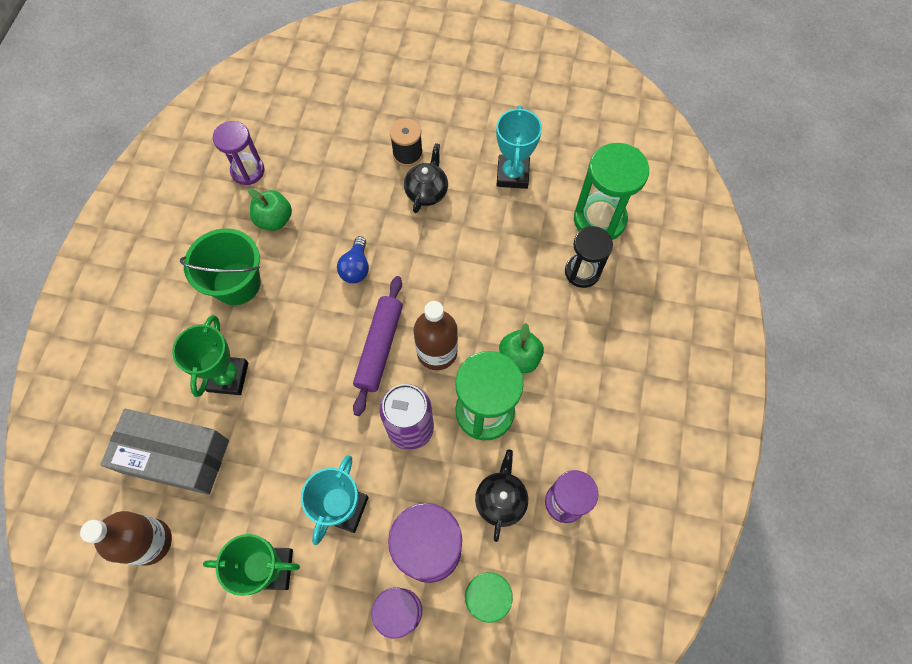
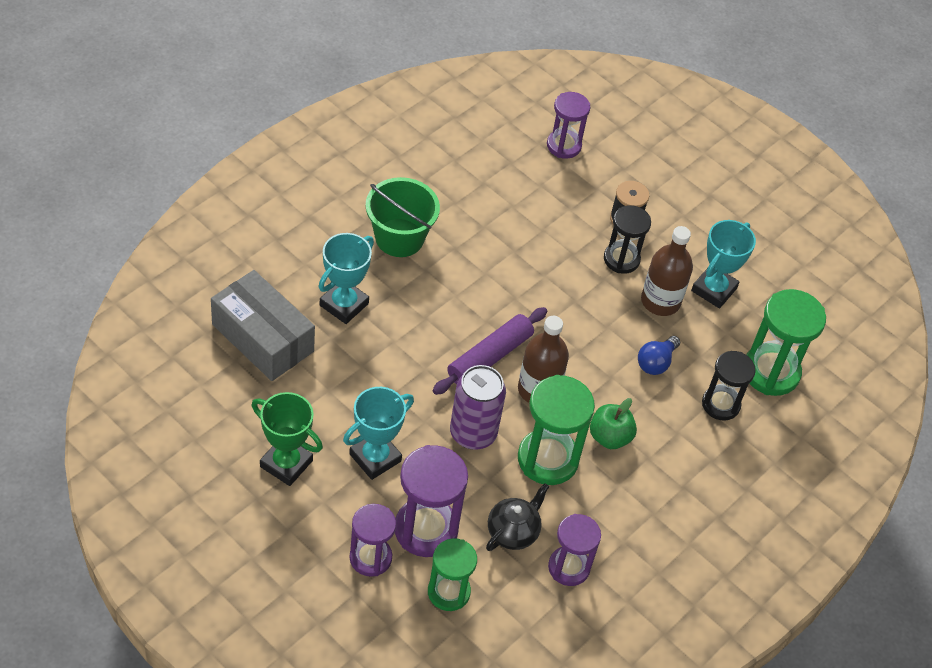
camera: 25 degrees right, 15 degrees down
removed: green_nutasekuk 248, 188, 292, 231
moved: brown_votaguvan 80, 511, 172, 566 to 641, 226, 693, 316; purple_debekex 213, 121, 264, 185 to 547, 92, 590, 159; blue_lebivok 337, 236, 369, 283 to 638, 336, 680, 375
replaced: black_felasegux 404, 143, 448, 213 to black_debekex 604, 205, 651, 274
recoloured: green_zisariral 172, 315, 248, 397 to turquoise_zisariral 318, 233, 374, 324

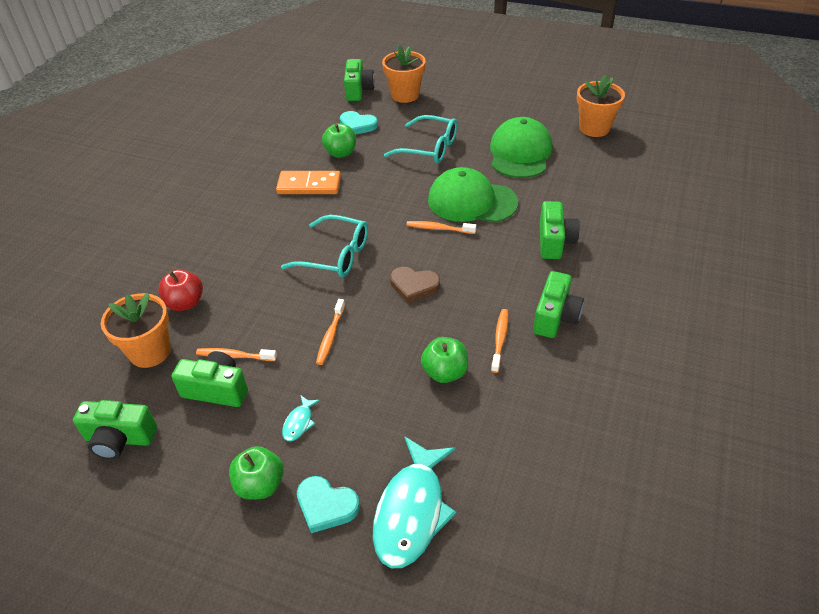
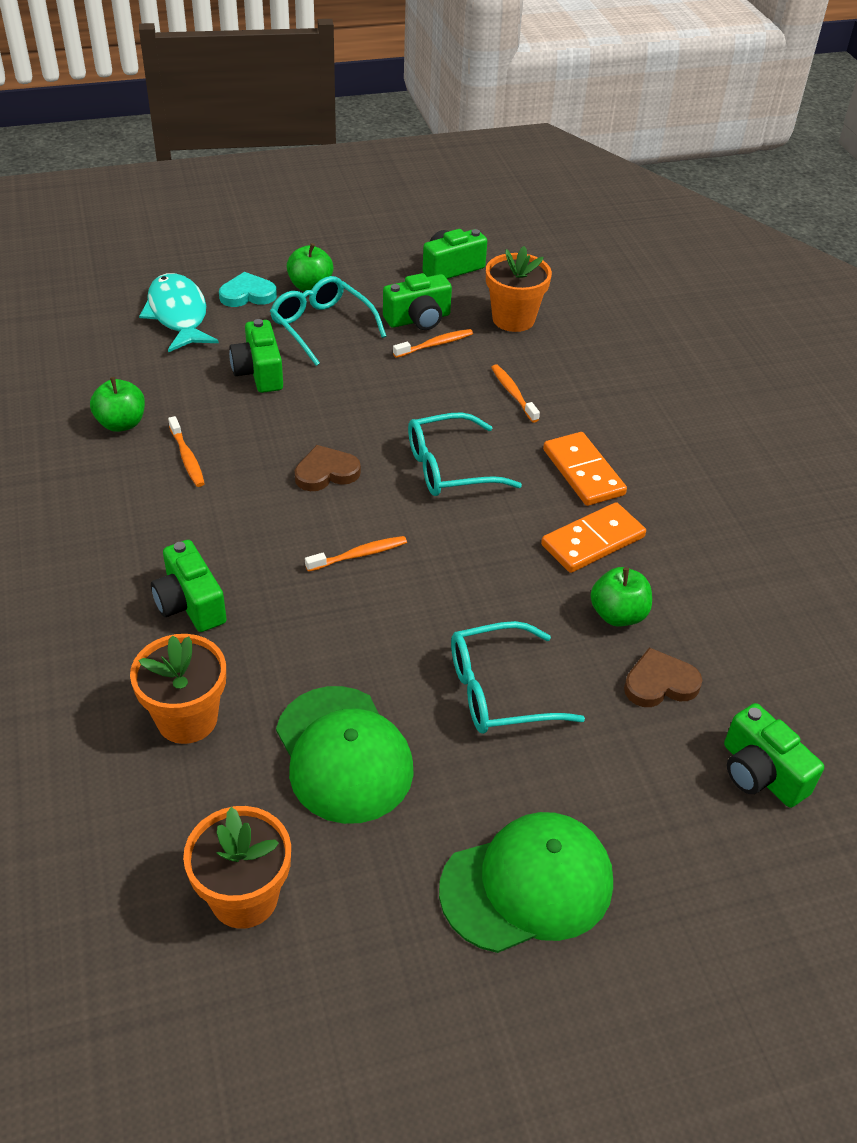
camera: 140 degrees right, 0 degrees up
removed: red_nutasekuk 158, 269, 203, 311
added: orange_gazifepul 543, 432, 627, 506
moved: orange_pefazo 316, 299, 345, 365 to 491, 365, 540, 422; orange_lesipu 382, 44, 426, 103 to 130, 634, 226, 744; green_nutasekuk 421, 337, 468, 383 to 90, 377, 145, 432; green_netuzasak 428, 167, 518, 222 to 439, 812, 613, 953; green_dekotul 533, 271, 584, 338 to 229, 319, 283, 393
replaced: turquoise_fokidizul 282, 396, 320, 441 to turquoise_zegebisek 270, 276, 386, 366
recoloured: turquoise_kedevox 340, 111, 378, 134 to brown_kedevox 624, 647, 702, 707

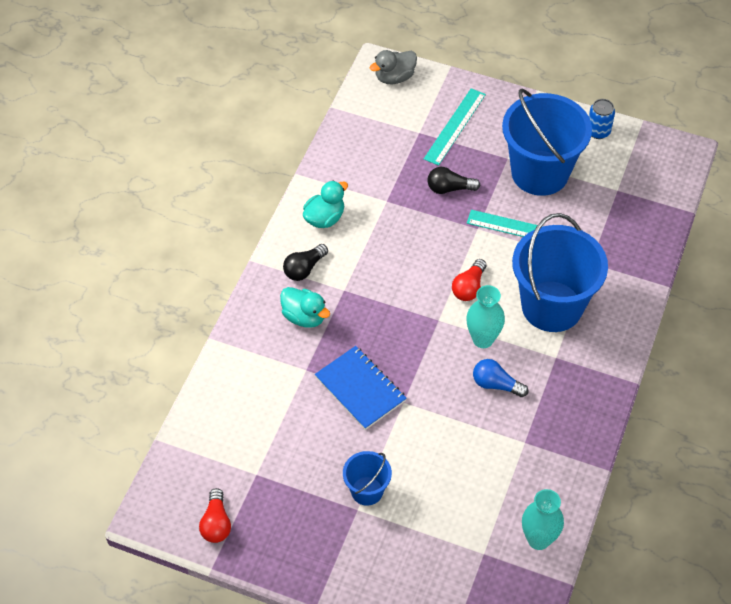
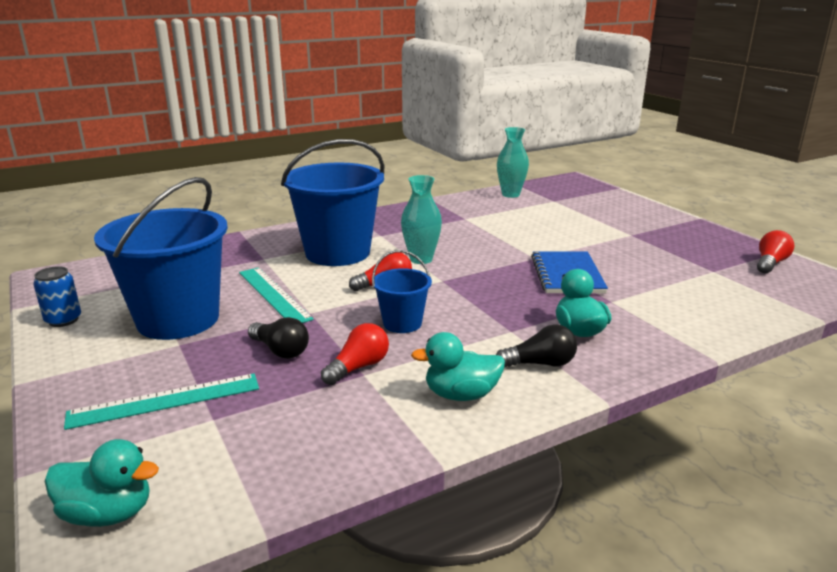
camera: 140 degrees left, 30 degrees down
removed: blue_lebivok 473, 359, 528, 397
added: red_lebivok 321, 323, 389, 385
moved: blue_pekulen 343, 451, 392, 506 to 372, 250, 432, 333
recoloured: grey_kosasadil 369, 50, 417, 84 to turquoise_kosasadil 45, 439, 159, 527

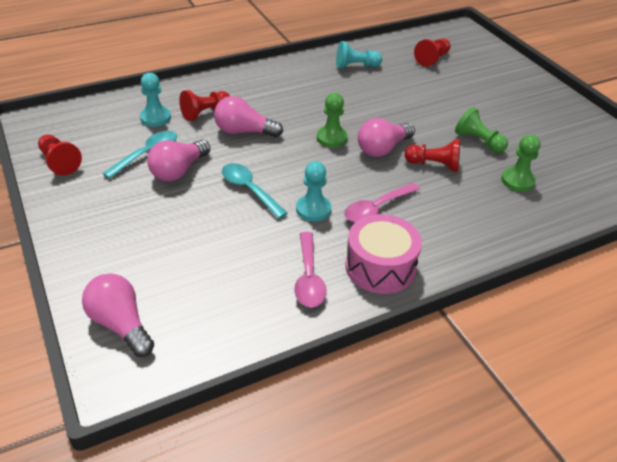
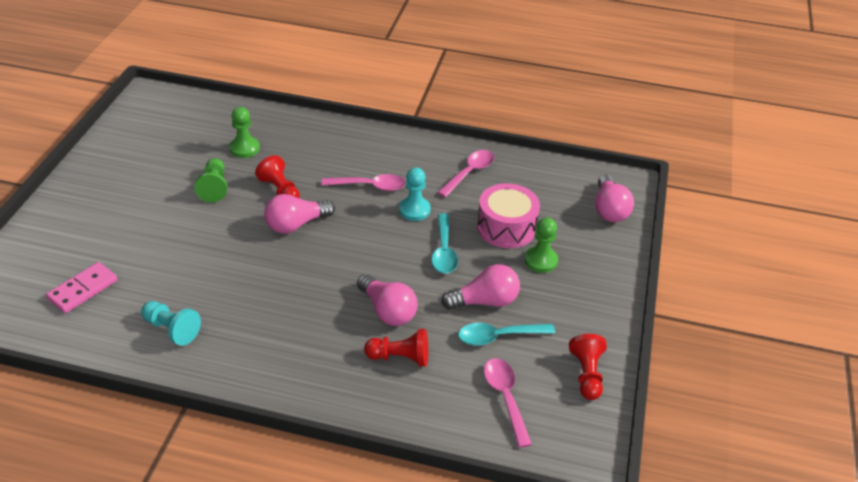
camera: 140 degrees left, 0 degrees up
removed: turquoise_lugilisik 140, 73, 171, 127
added: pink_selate 484, 358, 532, 448
moved: green_lugilisik 317, 93, 348, 148 to 525, 217, 558, 273; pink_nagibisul 345, 214, 422, 294 to 477, 183, 540, 248
replaced: red_lugilisik 414, 38, 451, 67 to pink_gazifepul 46, 262, 118, 313
turned: pink_lebivok 358, 118, 415, 157 = 264, 194, 335, 234 150 degrees clockwise

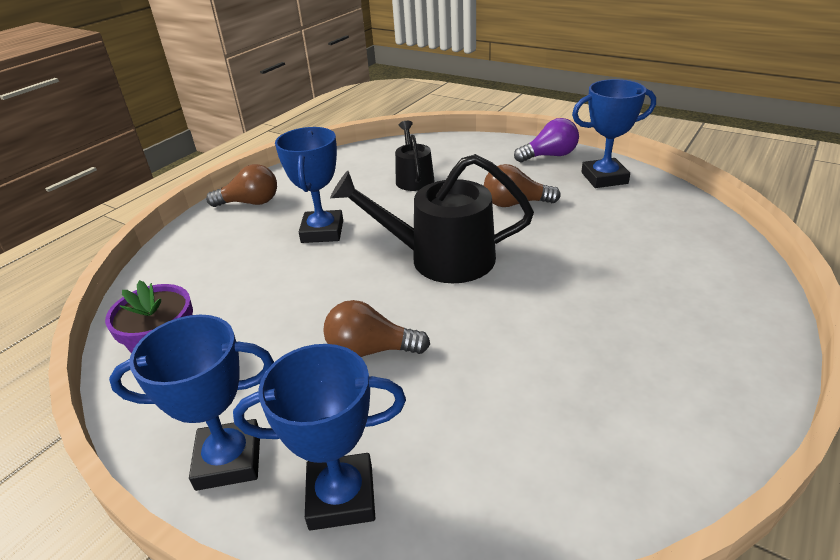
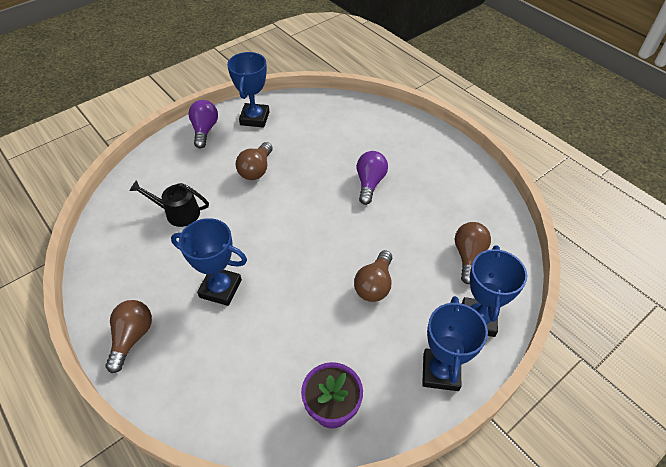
camera: 75 degrees left, 15 degrees up
removed: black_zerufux 330, 154, 534, 283
added: purple_lebivok 357, 151, 388, 205; brown_lebivok 455, 222, 491, 284

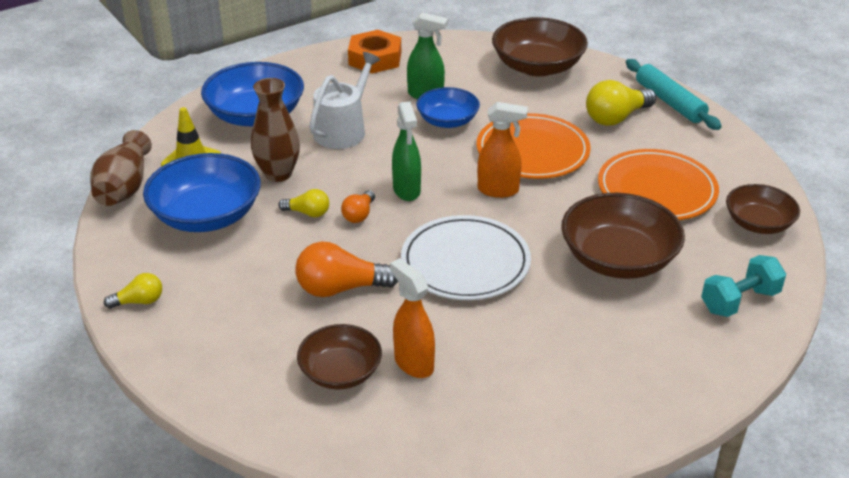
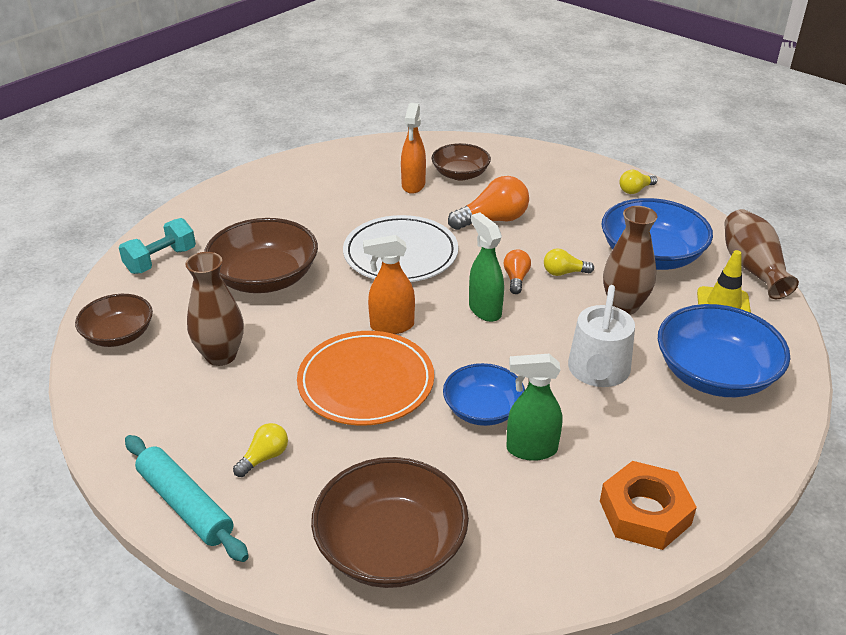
camera: 165 degrees right, 0 degrees up
replaced: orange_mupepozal 598, 149, 719, 220 to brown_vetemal 185, 252, 244, 366
turned: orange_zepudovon 390, 258, 435, 378 = 401, 103, 426, 194 60 degrees clockwise
resized: yellow_lebivok 586, 80, 656, 126 = 233, 423, 288, 477 x0.56

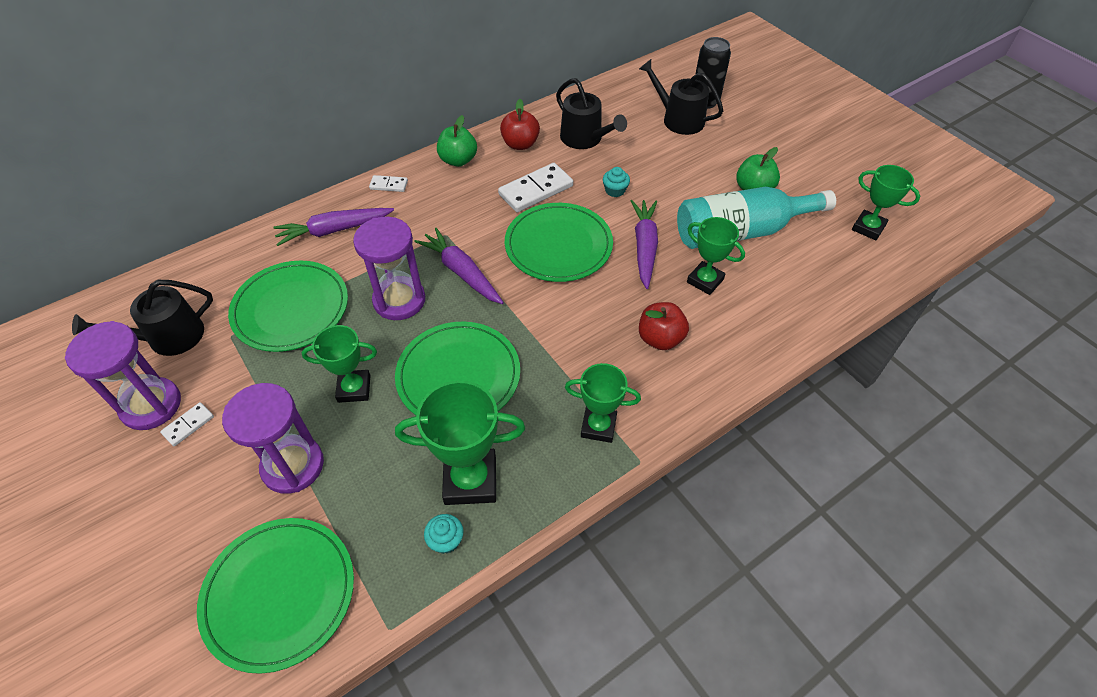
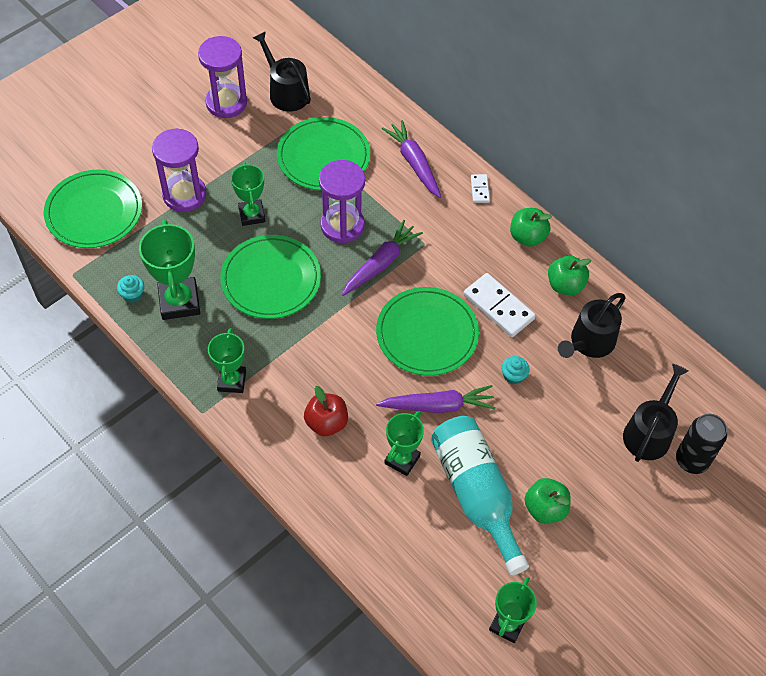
camera: 80 degrees right, 5 degrees up
removed: white_gazifepul 160, 402, 214, 446
recoloured: red_nutasekuk 500, 99, 540, 150 to green_nutasekuk 548, 256, 591, 295

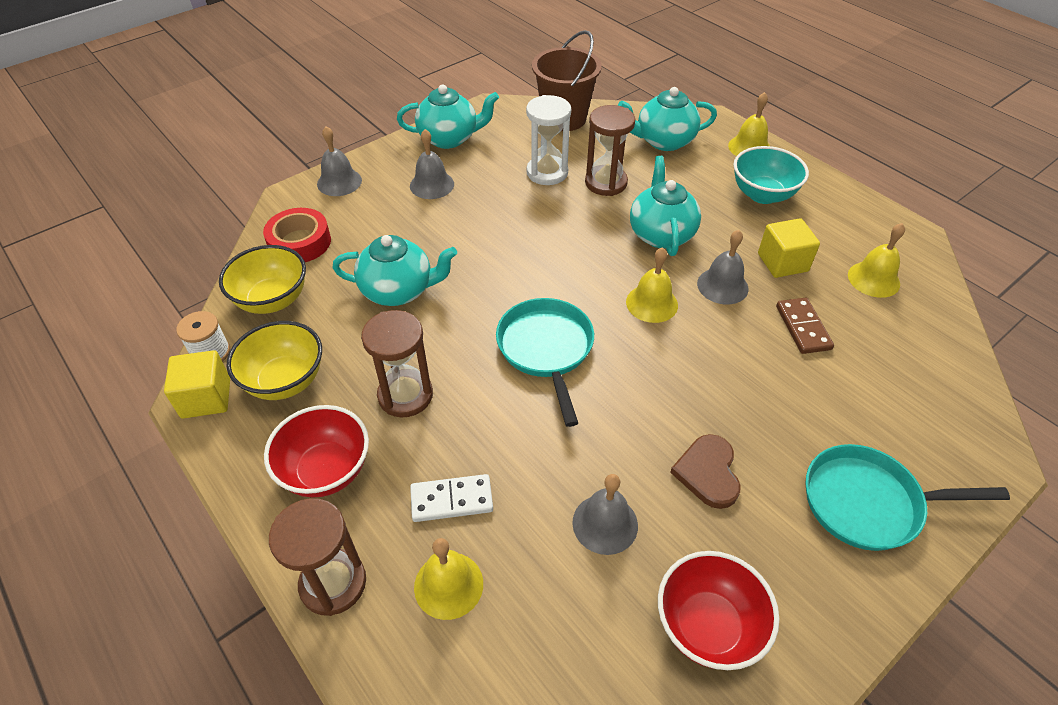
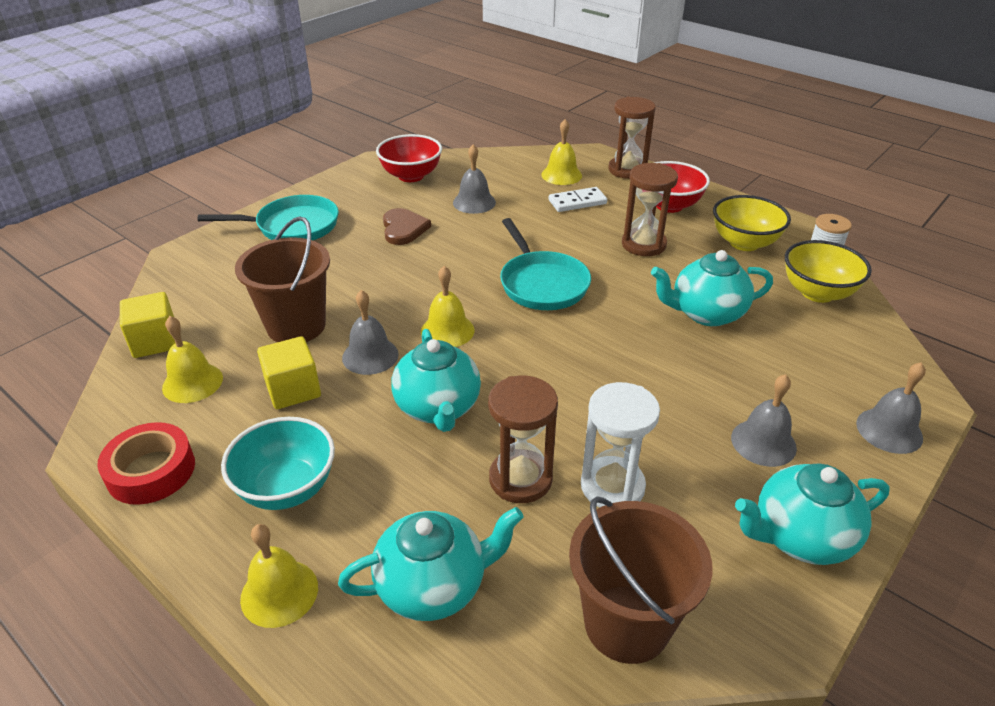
camera: 170 degrees right, 10 degrees down
moved: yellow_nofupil 164, 350, 230, 419 to 120, 292, 175, 358; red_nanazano 263, 208, 331, 262 to 97, 422, 195, 505
replaced: brown_gazifepul 776, 298, 834, 354 to brown_pekulen 235, 216, 330, 342

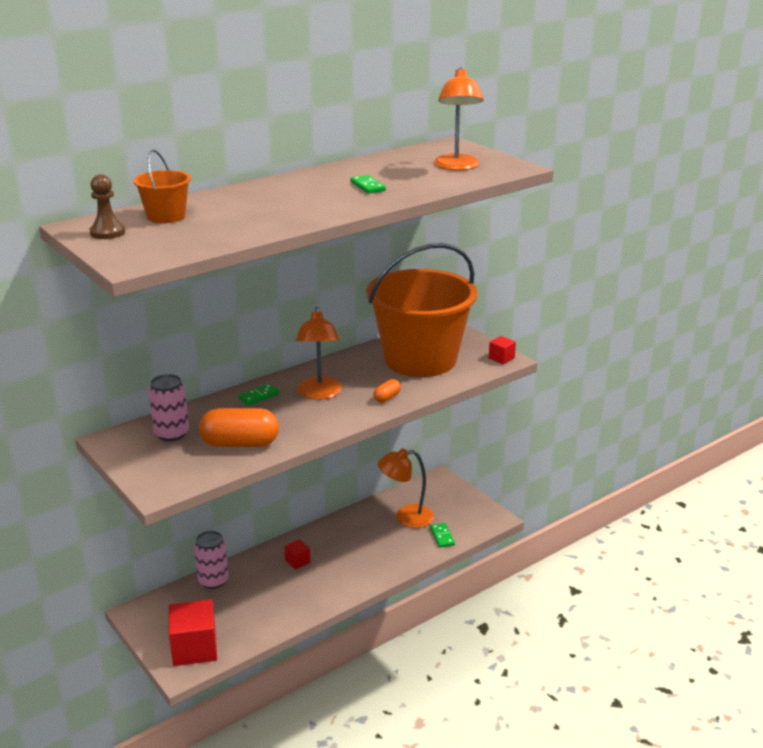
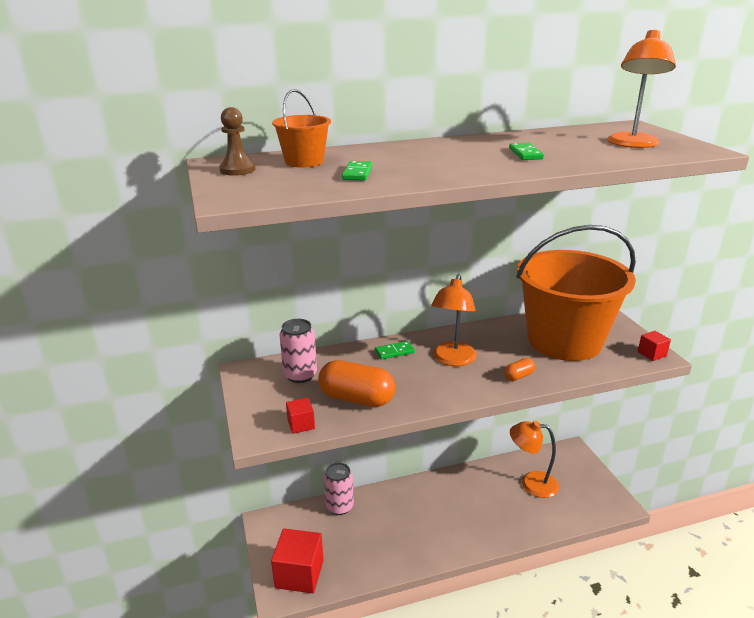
camera: 20 degrees right, 0 degrees up
moved: red_nofupil 284, 539, 310, 570 to 286, 398, 315, 434; green_gazifepul 430, 523, 455, 548 to 342, 161, 372, 181

